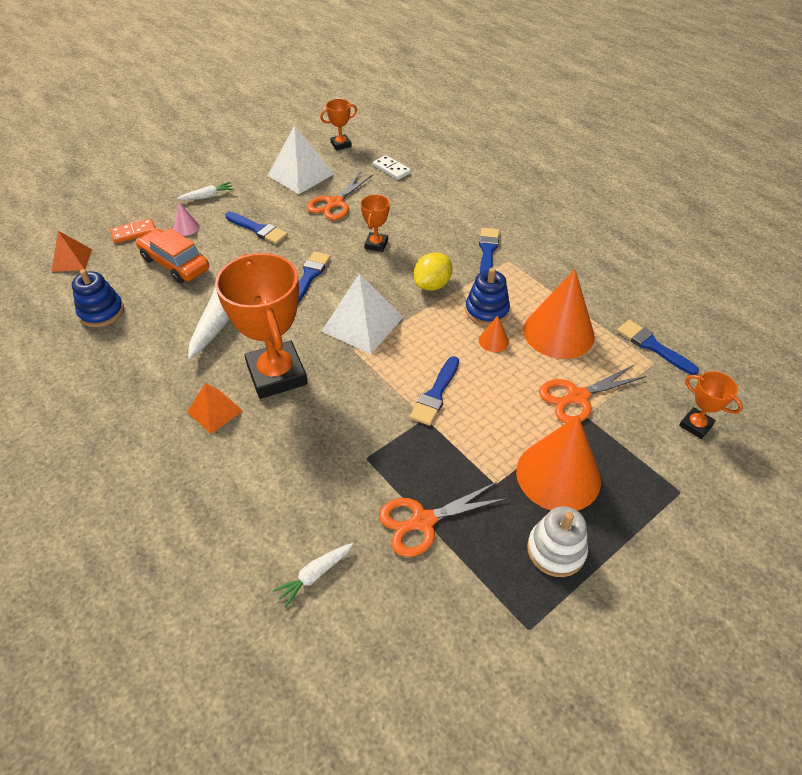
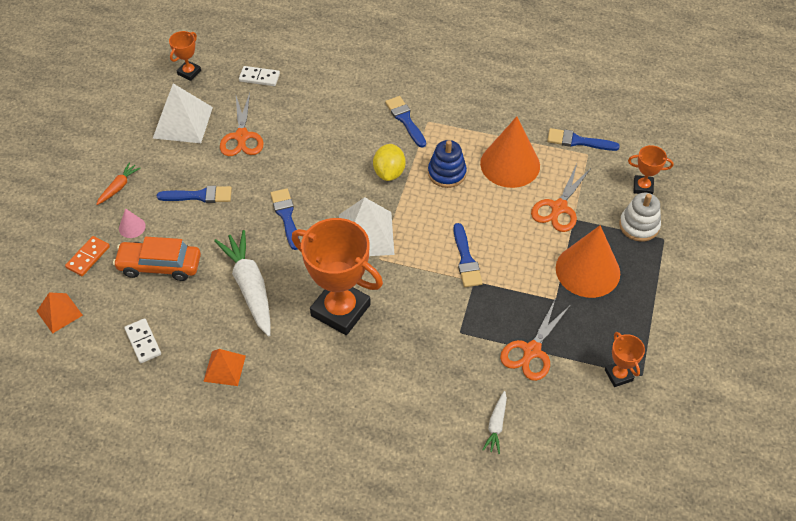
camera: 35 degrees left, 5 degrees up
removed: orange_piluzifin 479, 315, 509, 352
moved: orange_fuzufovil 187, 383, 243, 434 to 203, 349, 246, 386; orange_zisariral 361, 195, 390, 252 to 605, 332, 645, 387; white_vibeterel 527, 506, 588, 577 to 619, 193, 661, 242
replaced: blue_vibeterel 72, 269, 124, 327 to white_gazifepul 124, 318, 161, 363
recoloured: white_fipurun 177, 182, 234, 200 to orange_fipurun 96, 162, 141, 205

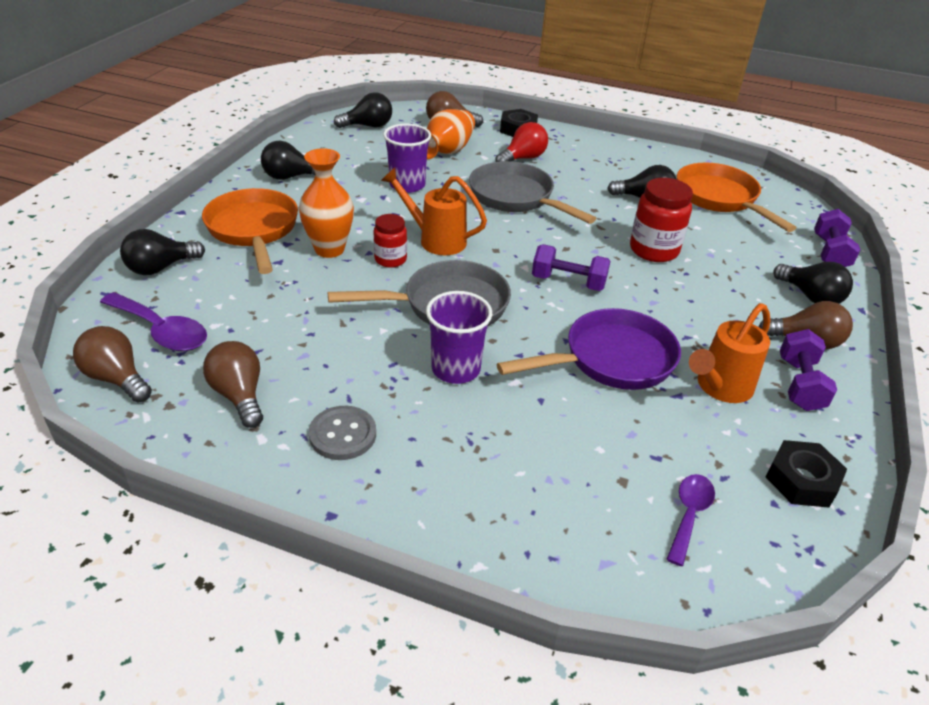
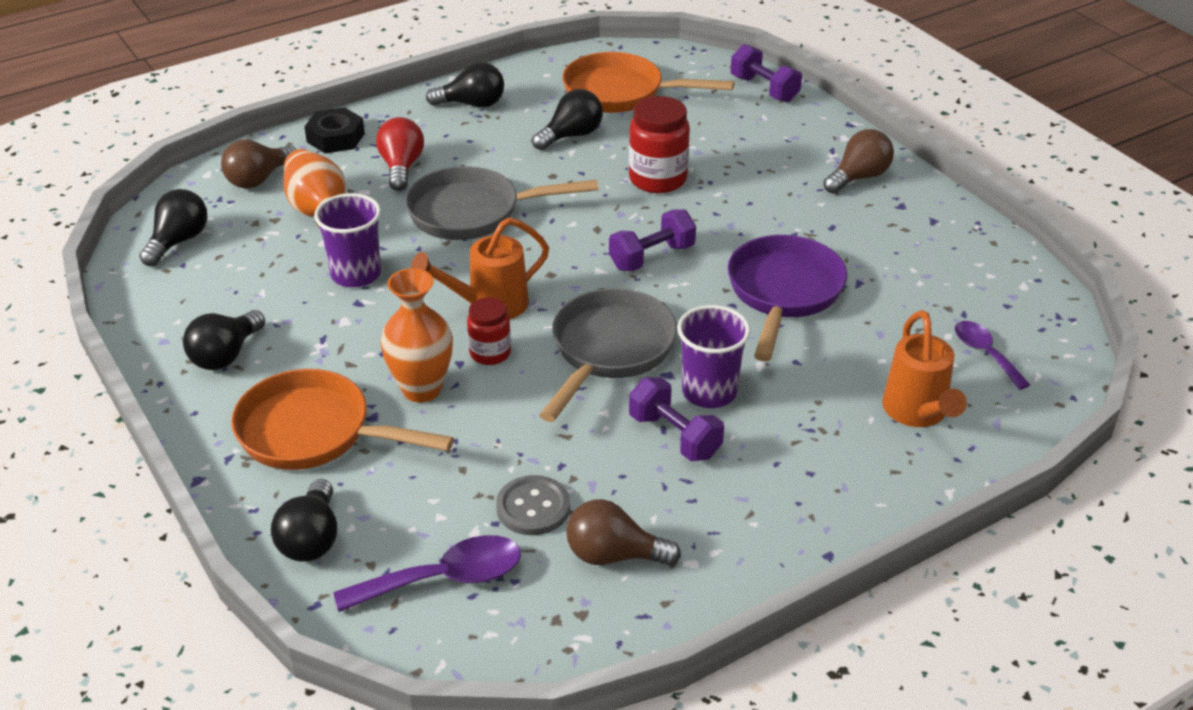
camera: 50 degrees left, 0 degrees up
removed: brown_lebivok 73, 326, 152, 402; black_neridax 766, 440, 847, 508
moved: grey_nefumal 309, 406, 376, 460 to 496, 475, 570, 535; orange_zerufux 689, 303, 771, 403 to 882, 310, 967, 427; black_lebivok 773, 262, 853, 304 to 426, 62, 504, 108; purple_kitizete 780, 329, 837, 411 to 629, 377, 724, 461

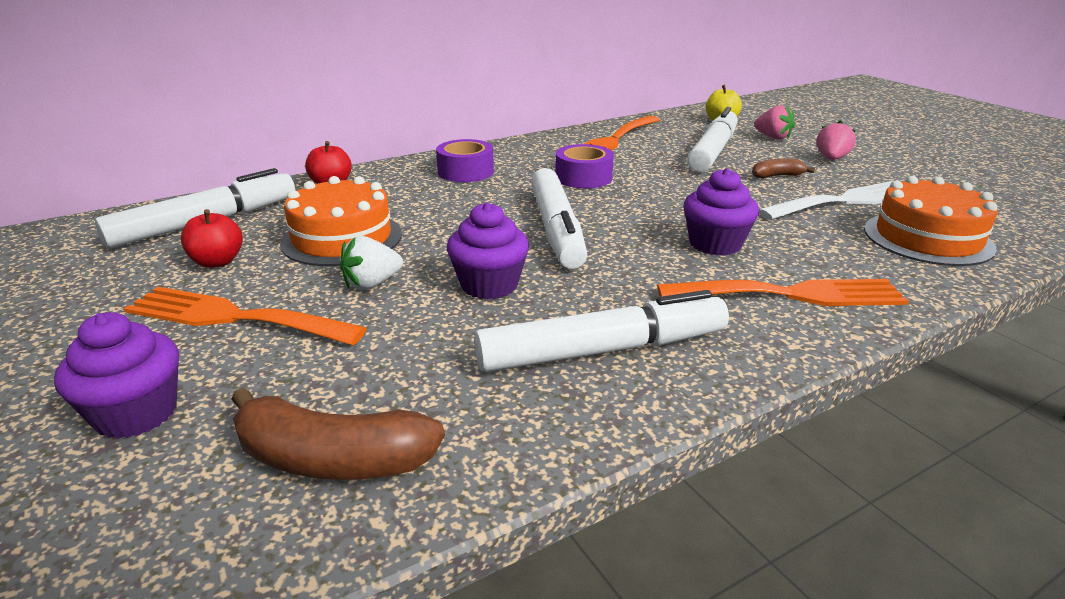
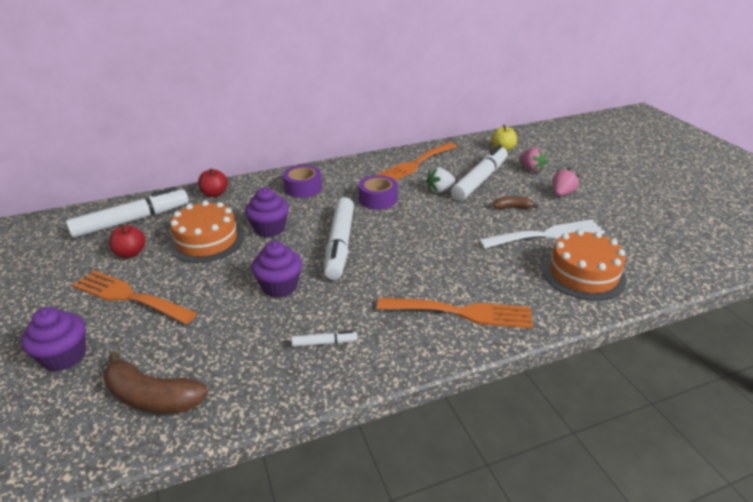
camera: 10 degrees right, 5 degrees up
moved: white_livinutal 340, 236, 403, 290 to 426, 167, 455, 193; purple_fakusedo 683, 168, 759, 256 to 245, 188, 289, 237
resized: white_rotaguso 474, 290, 729, 372 = 292, 331, 358, 347 x0.43

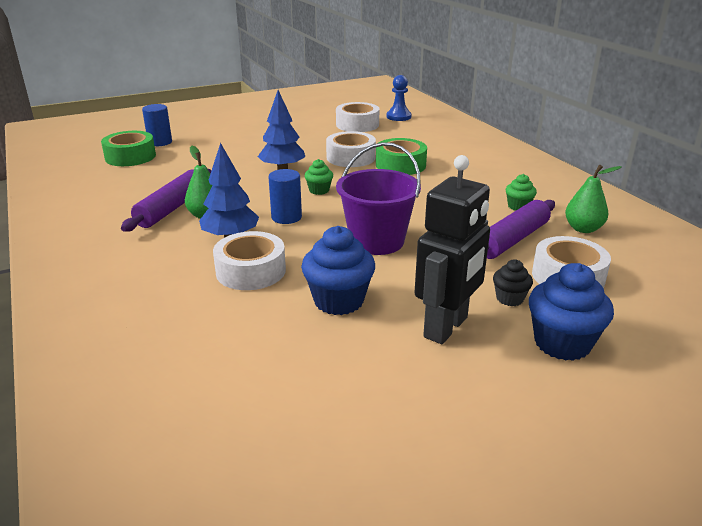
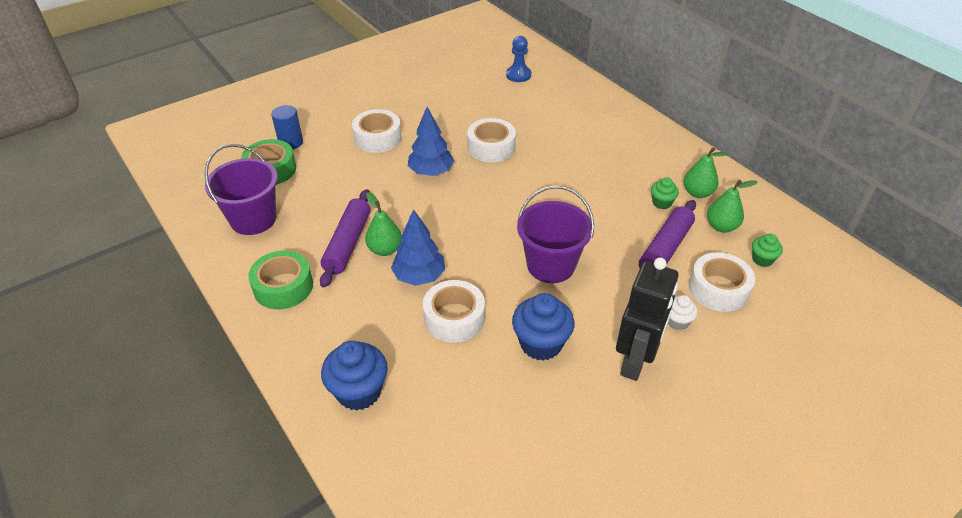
camera: 10 degrees left, 15 degrees up
removed: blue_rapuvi 268, 169, 302, 224
added: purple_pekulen 205, 144, 278, 235; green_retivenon 684, 147, 728, 198
moved: green_fakusedo 305, 159, 333, 195 to 752, 234, 783, 267; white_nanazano 336, 102, 380, 132 to 352, 109, 402, 153; green_nanazano 376, 138, 427, 175 to 248, 250, 313, 310; blue_fakusedo 529, 263, 614, 361 to 321, 341, 388, 411
recoloured: black_fakusedo 493, 259, 533, 306 to white_fakusedo 668, 295, 698, 330

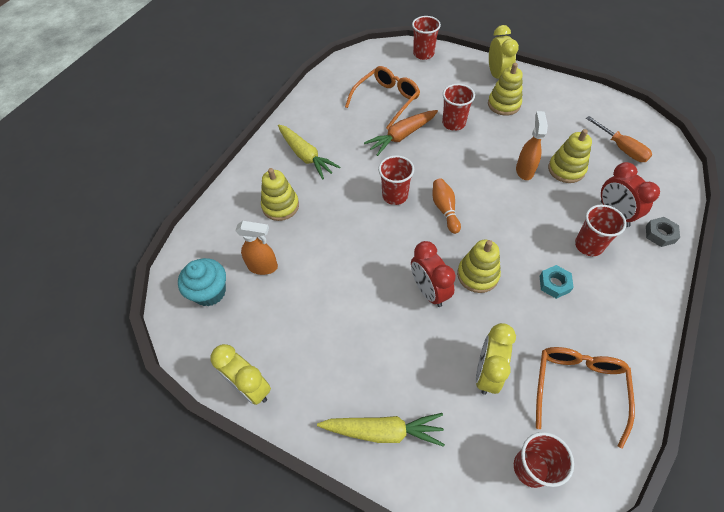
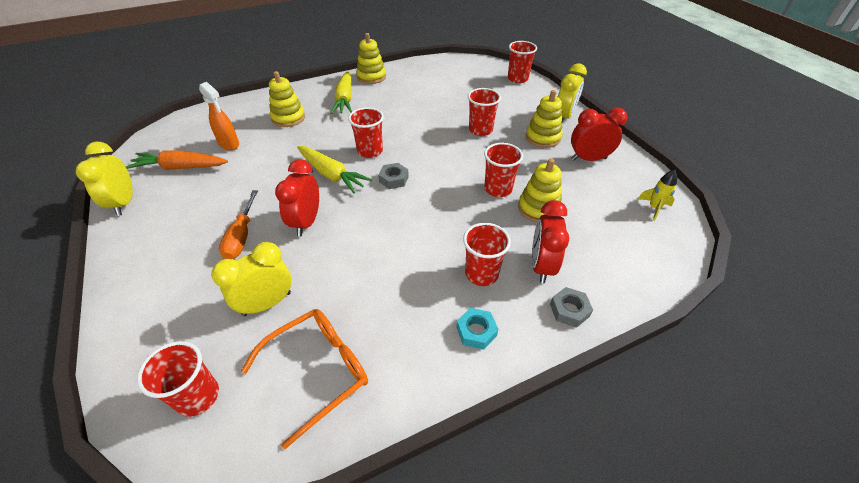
camera: 35 degrees right, 10 degrees down
removed: turquoise_fakusedo 178, 258, 226, 306; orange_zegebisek 345, 66, 420, 130
added: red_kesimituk 571, 108, 627, 161; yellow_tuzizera 638, 170, 677, 221
moved: yellow_fipurun 317, 413, 445, 447 to 297, 146, 372, 193; orange_fipurun 364, 110, 438, 156 to 126, 150, 228, 170; yellow_vibeterel 457, 240, 501, 293 to 356, 33, 386, 84; turquoise_neridax 540, 265, 574, 299 to 456, 308, 499, 350; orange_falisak 586, 116, 652, 162 to 219, 190, 258, 259
replaced: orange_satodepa 432, 178, 461, 234 to grey_neridax 378, 163, 409, 189; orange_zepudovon 516, 111, 548, 180 to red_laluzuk 484, 143, 523, 197

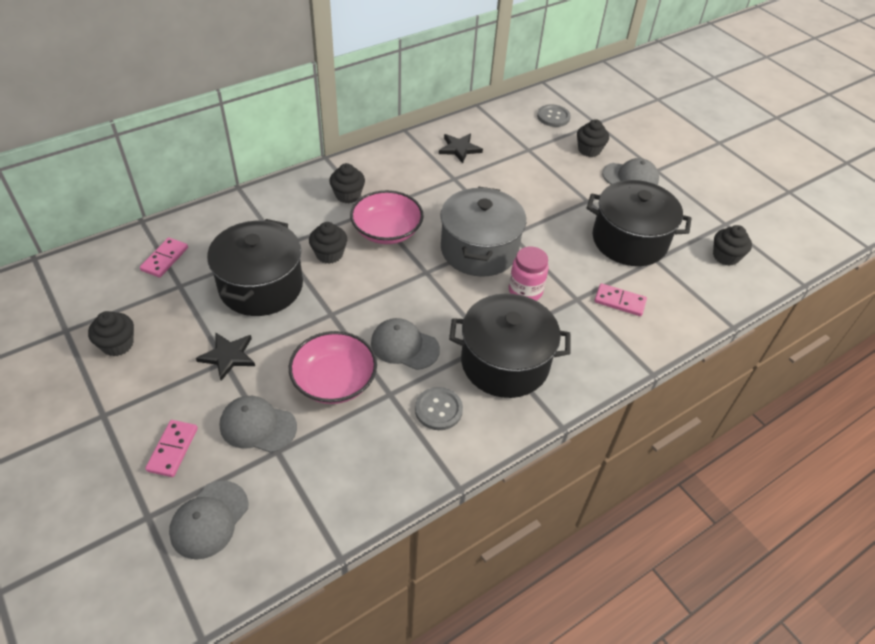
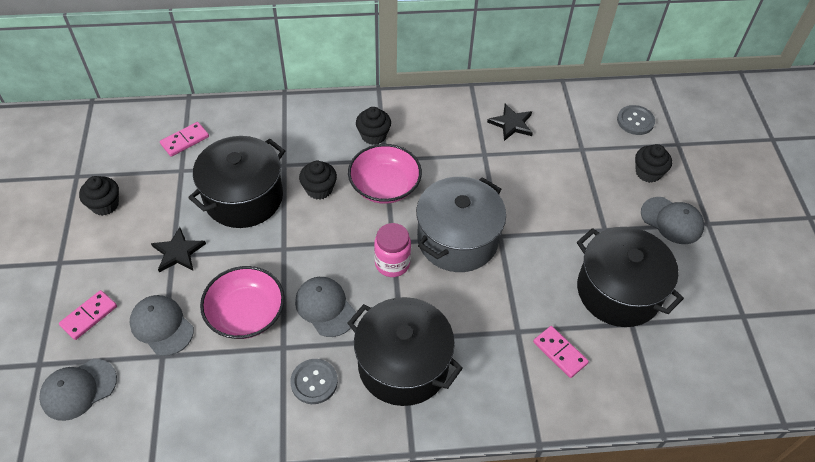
camera: 30 degrees right, 5 degrees up
removed: black_fakusedo 713, 225, 752, 266
moved: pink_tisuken 509, 247, 549, 301 to 374, 223, 411, 277

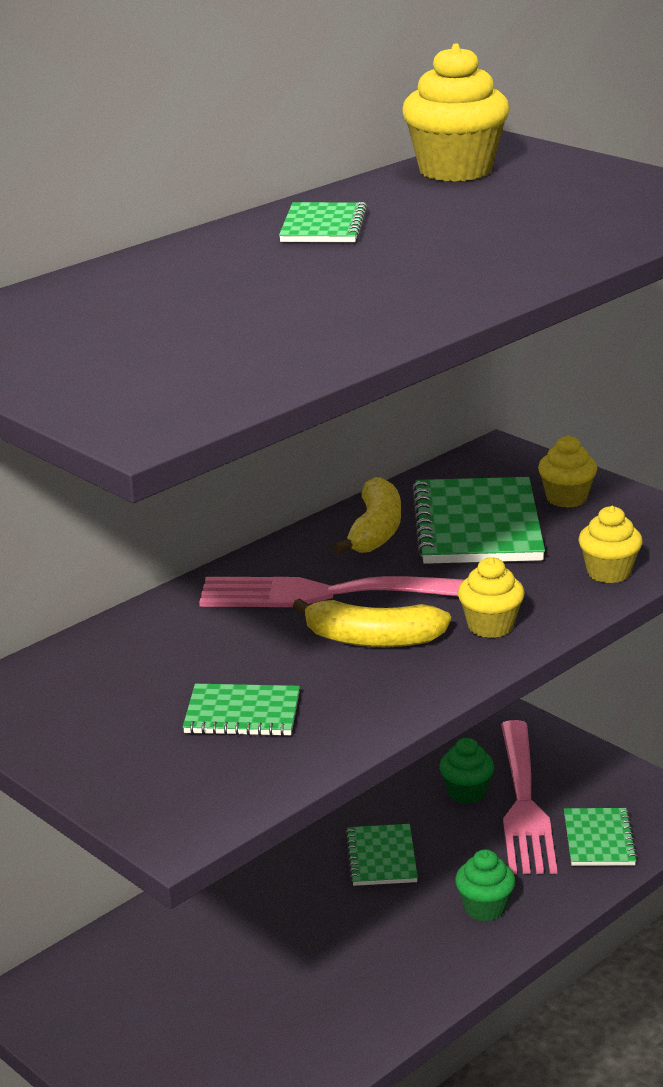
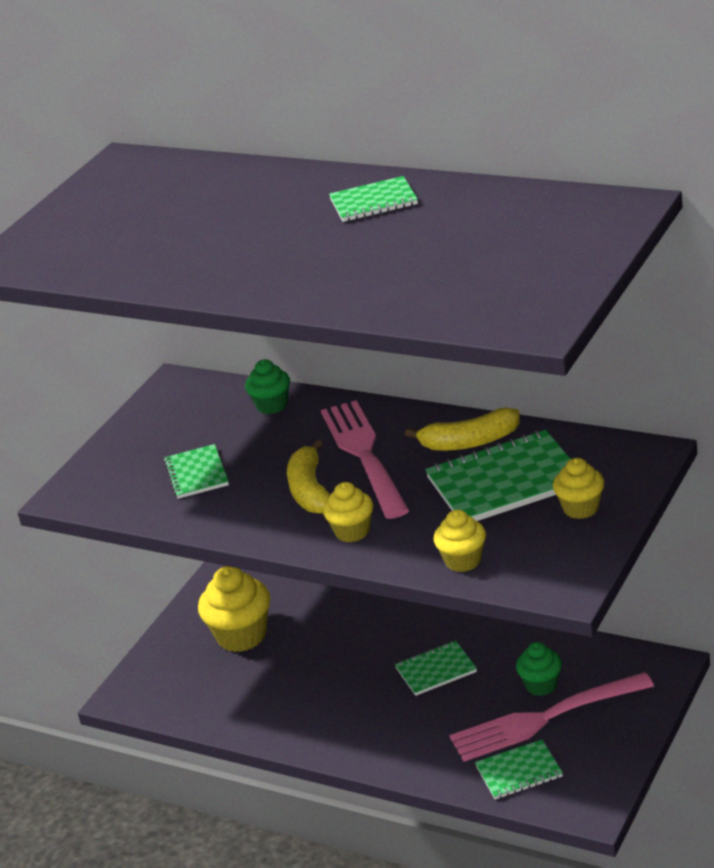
camera: 75 degrees right, 5 degrees up
moved: yellow_fakusedo 402, 44, 510, 182 to 198, 566, 270, 652; green_fakusedo 455, 849, 516, 921 to 245, 359, 290, 414

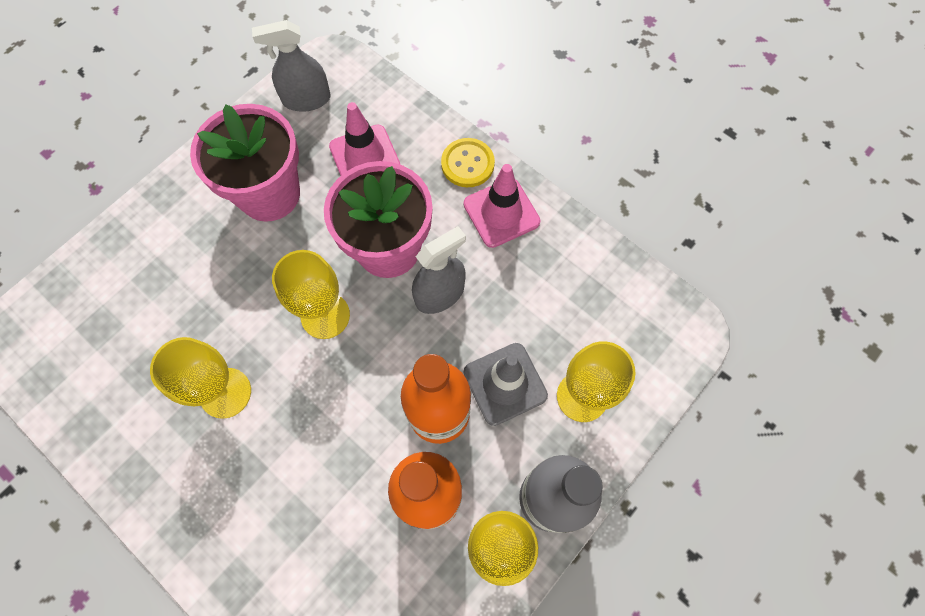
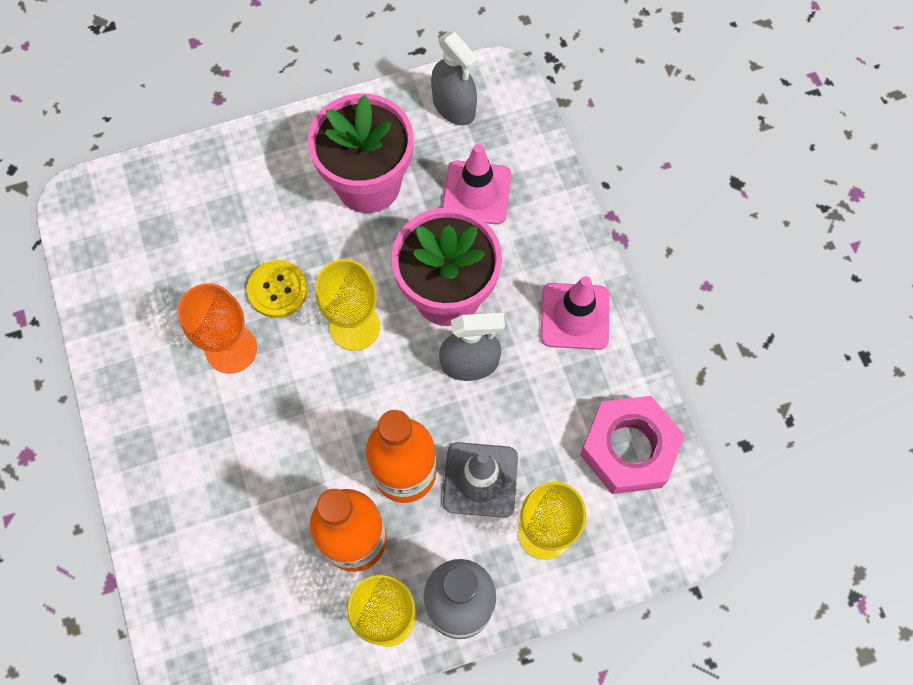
camera: 30 degrees right, 0 degrees up
added: pink_neridax 580, 396, 684, 494
moved: yellow_nefumal 441, 138, 495, 187 to 247, 260, 308, 318
recoloured: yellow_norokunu 150, 337, 251, 419 to orange_norokunu 178, 283, 257, 374
turned: grey_zepudovon 252, 20, 331, 112 = 431, 32, 479, 126 150 degrees counterclockwise

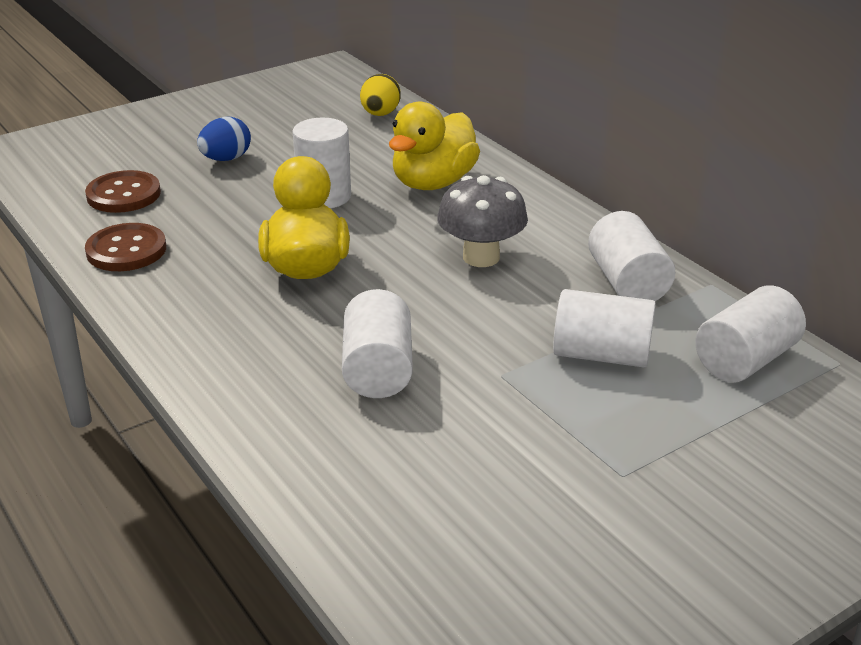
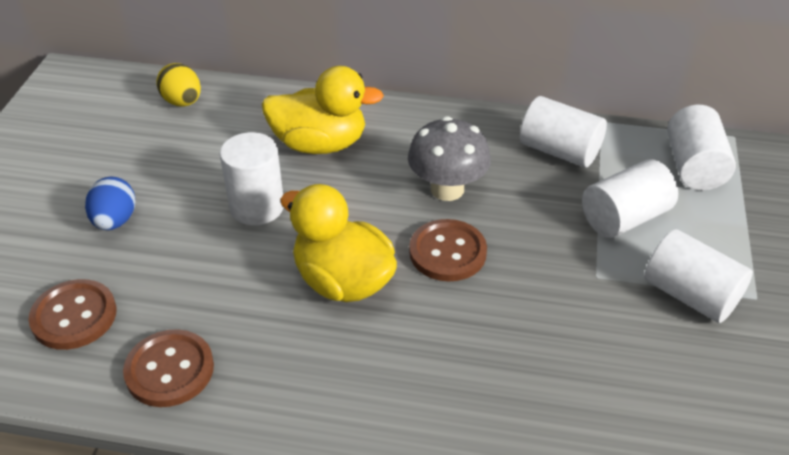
camera: 45 degrees left, 10 degrees up
added: brown_nefumal 409, 219, 487, 281
moved: white_rapuvi 342, 289, 413, 398 to 644, 229, 753, 323
turned: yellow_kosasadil 389, 102, 480, 190 = 262, 66, 384, 154 75 degrees counterclockwise

